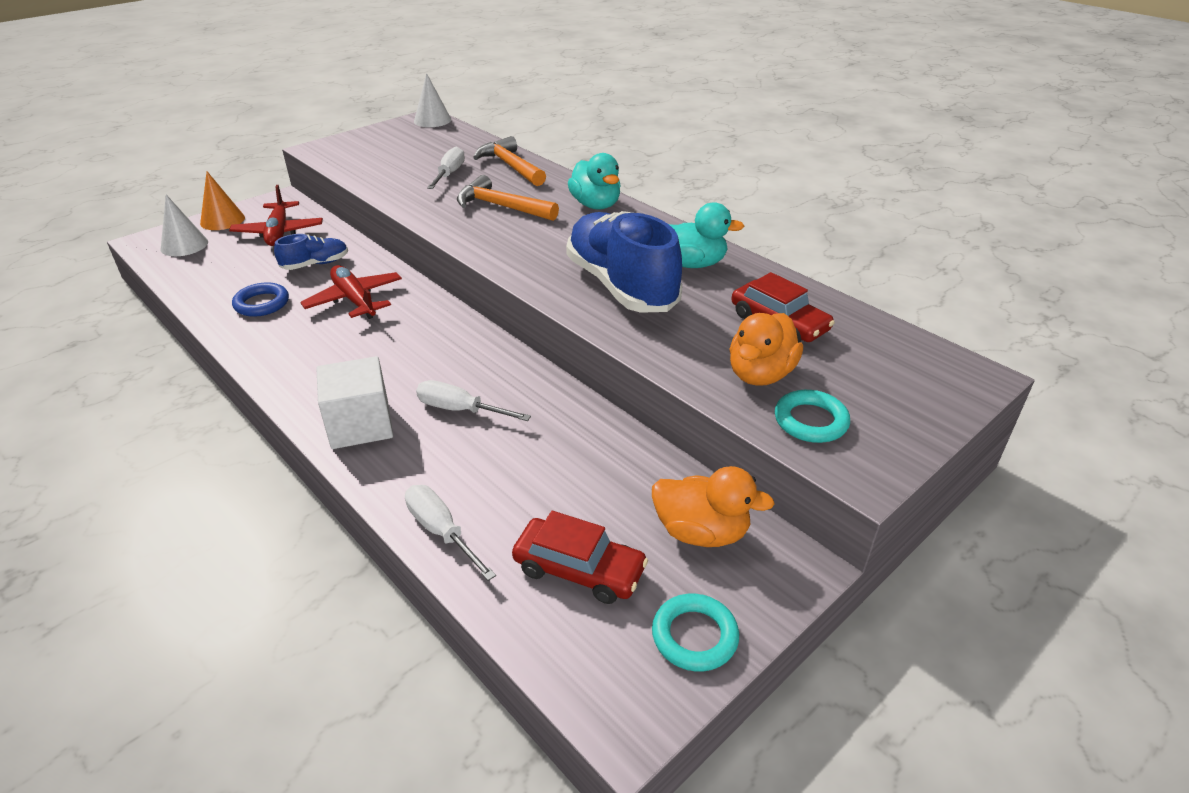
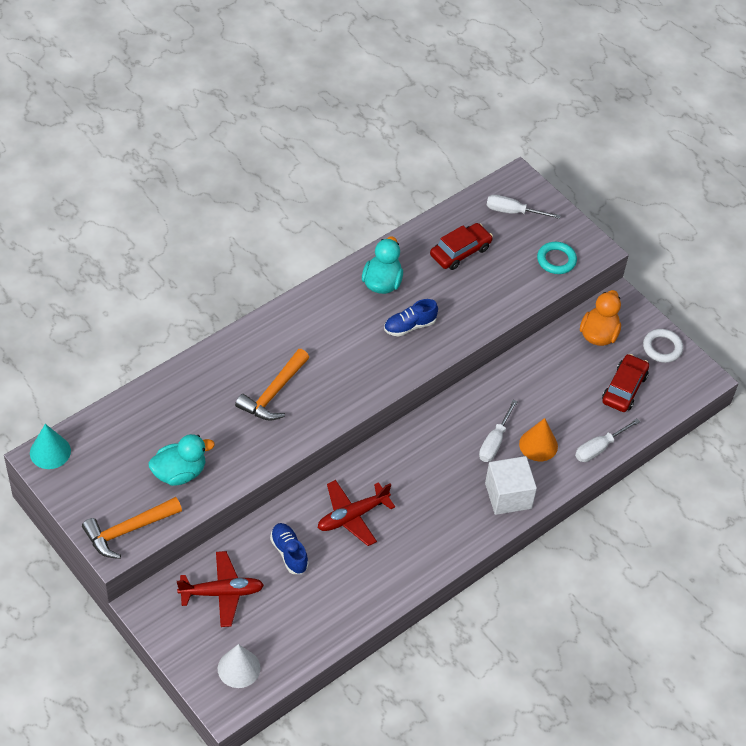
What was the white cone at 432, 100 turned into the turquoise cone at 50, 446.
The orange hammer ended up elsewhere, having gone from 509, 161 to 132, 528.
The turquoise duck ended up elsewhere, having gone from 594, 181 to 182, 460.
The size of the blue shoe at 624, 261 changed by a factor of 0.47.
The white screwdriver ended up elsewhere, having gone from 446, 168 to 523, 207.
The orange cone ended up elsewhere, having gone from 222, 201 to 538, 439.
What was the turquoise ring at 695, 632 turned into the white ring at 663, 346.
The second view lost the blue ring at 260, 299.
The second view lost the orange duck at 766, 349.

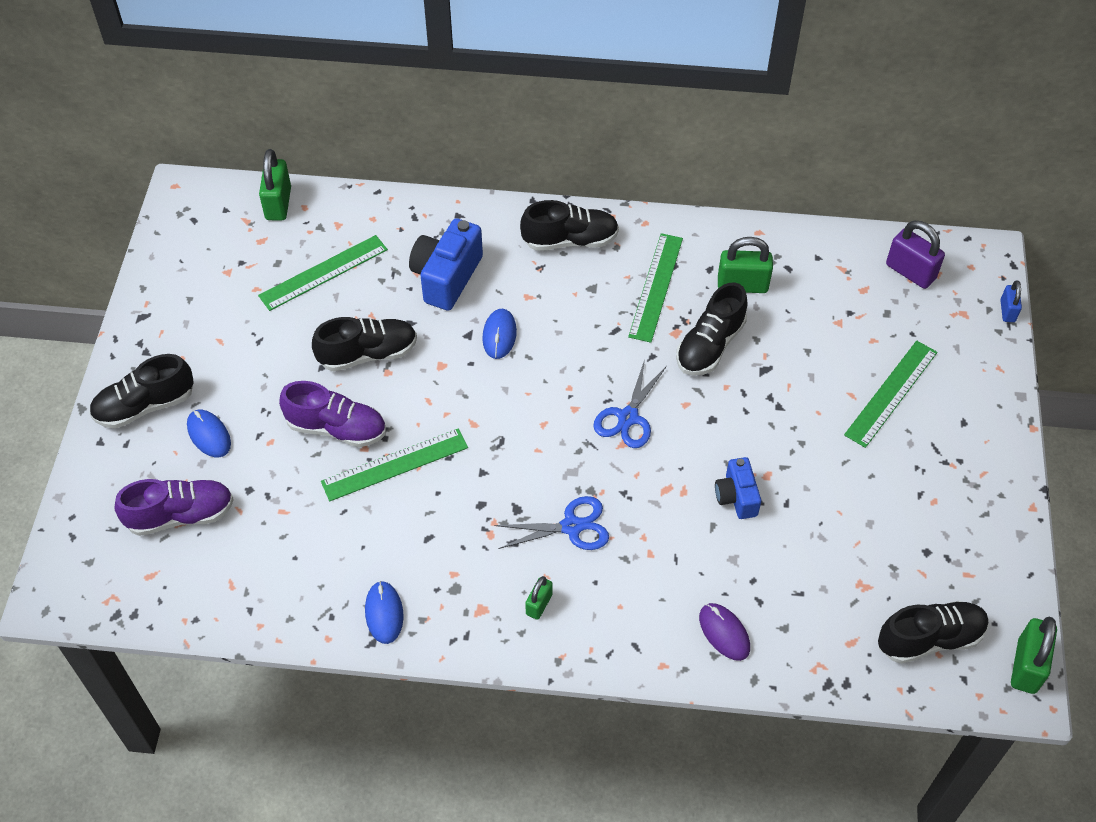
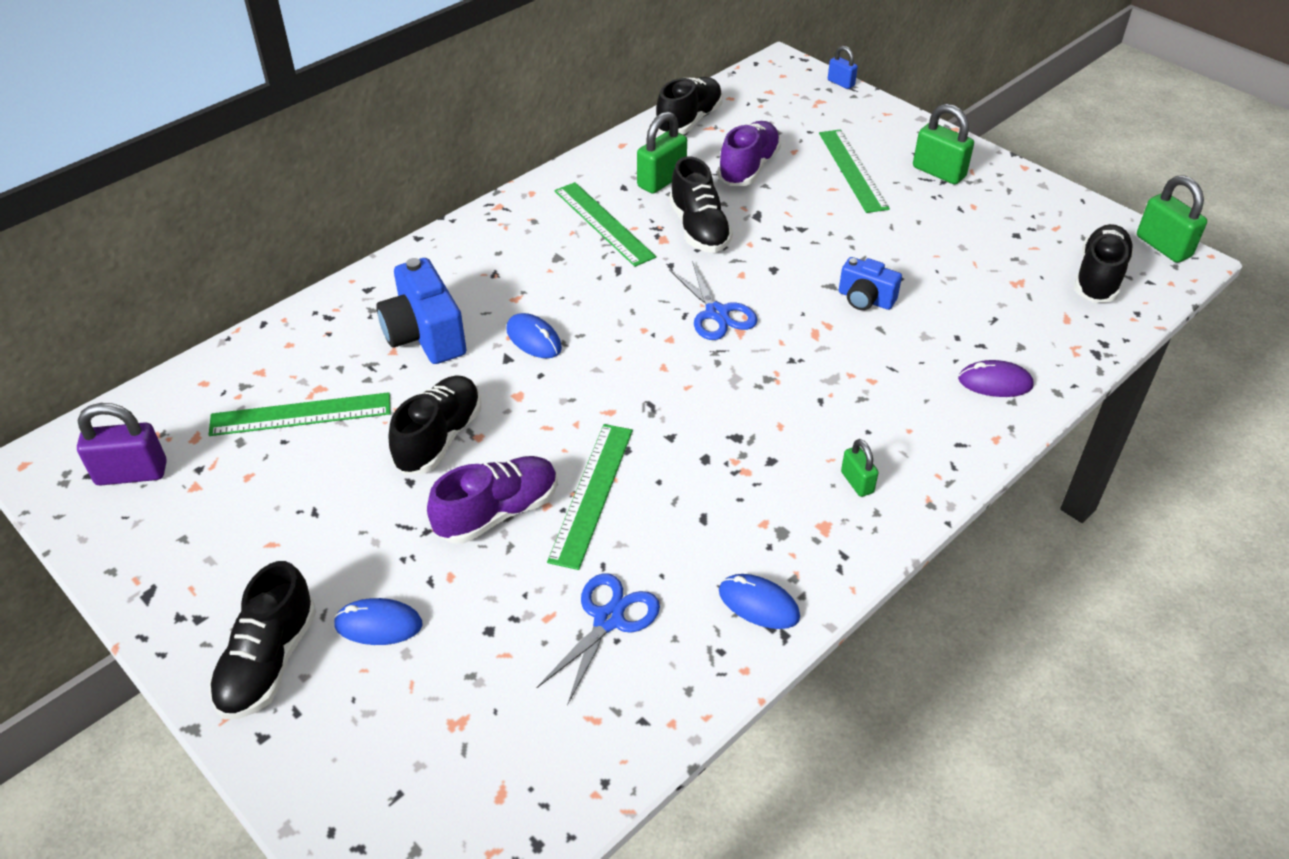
The purple padlock ended up elsewhere, having gone from 915, 255 to 122, 444.
The green ruler at 323, 273 ended up facing another way, 75 degrees clockwise from before.
The blue scissors ended up elsewhere, having gone from 551, 523 to 598, 639.
The black shoe ended up elsewhere, having gone from 569, 225 to 689, 105.
The purple shoe ended up elsewhere, having gone from 174, 507 to 749, 153.
The green padlock ended up elsewhere, having gone from 275, 184 to 943, 144.

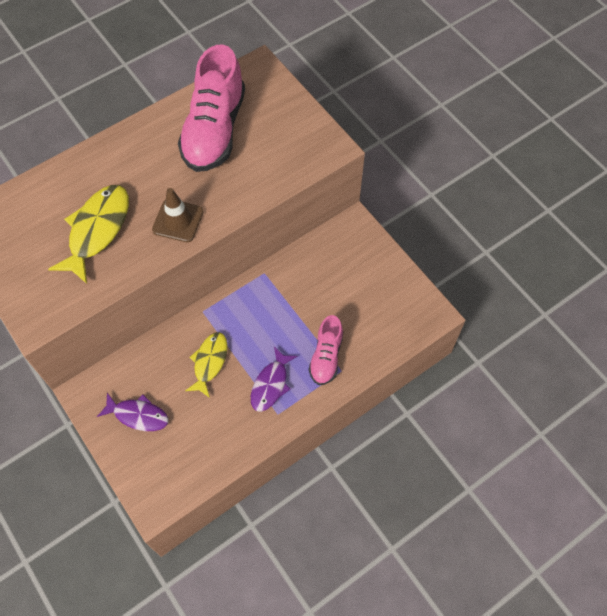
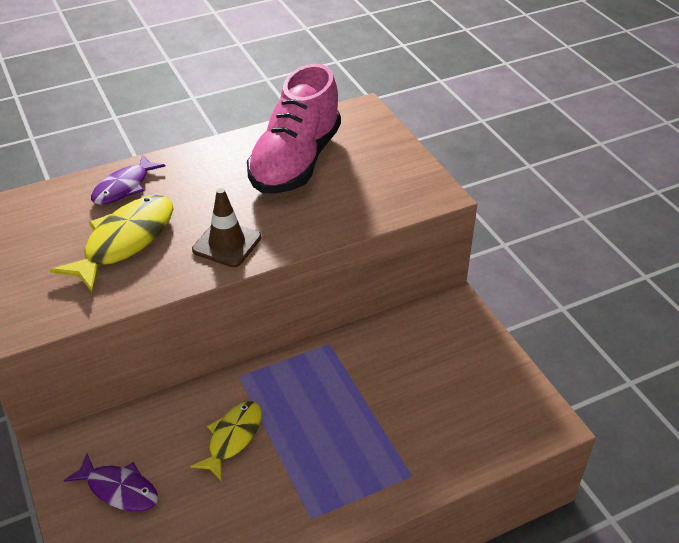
The purple fish ended up elsewhere, having gone from 274, 379 to 128, 179.
The second view lost the pink shoe at 326, 350.

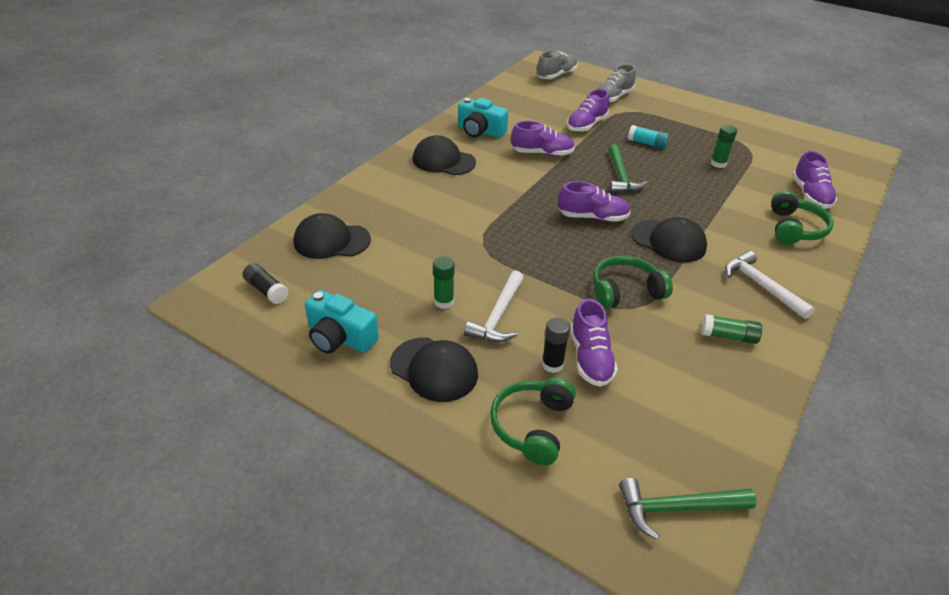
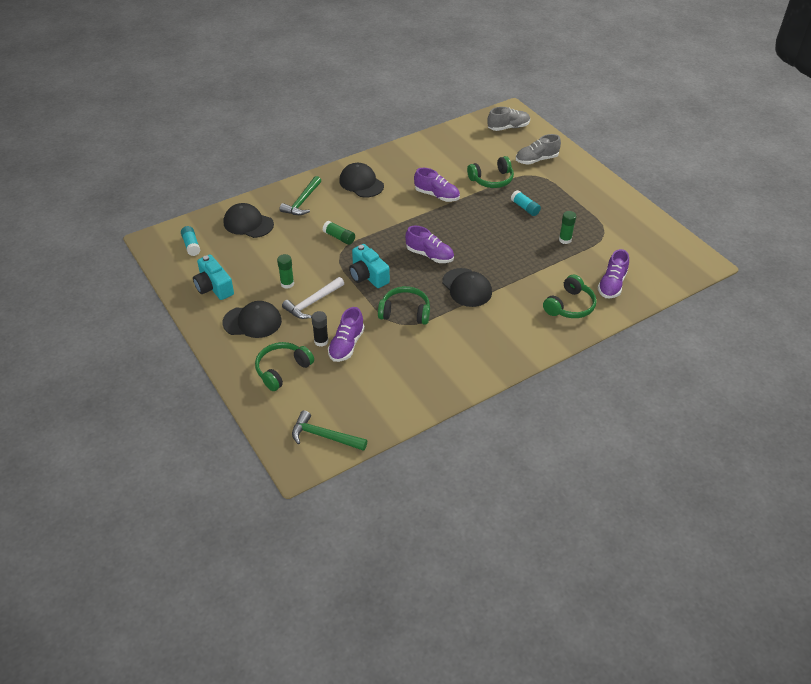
What was the black glue stick at 266, 283 turned into the turquoise glue stick at 190, 241.
The black cap at 434, 370 ended up facing another way, 60 degrees counterclockwise from before.
The green hammer ended up elsewhere, having gone from 628, 168 to 300, 195.
The green glue stick ended up elsewhere, having gone from 731, 329 to 338, 233.
The turquoise camera ended up elsewhere, having gone from 483, 118 to 369, 266.
Where the purple shoe stood at 588, 110, the green headphones came to stand at 490, 172.
The second view lost the white hammer at 770, 285.

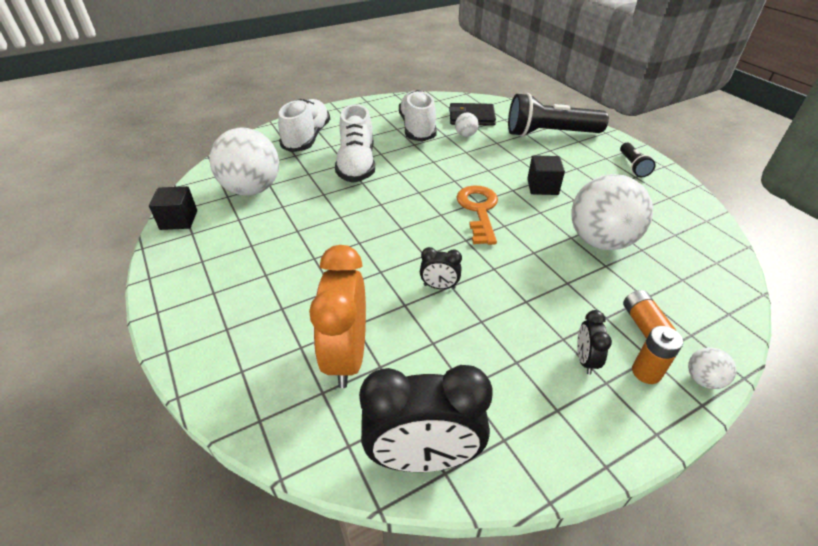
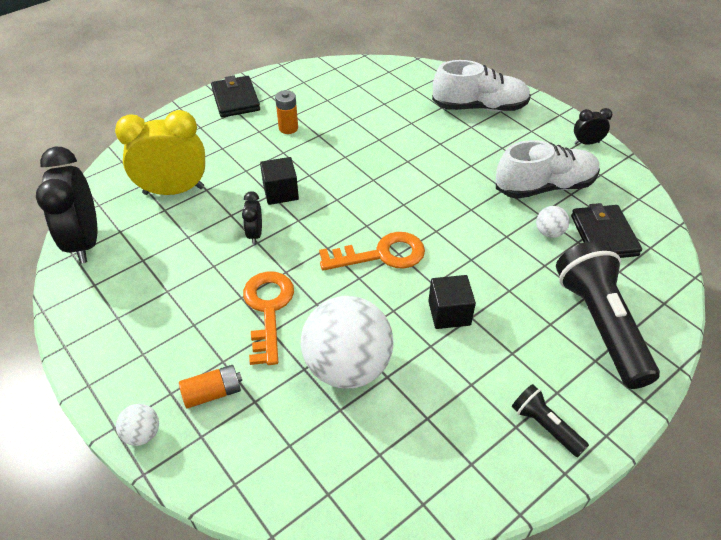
What was the orange clock at 337, 316 turned into the yellow clock at 160, 152.
The second view gained the black wallet at 235, 97.
The second view gained the orange key at 268, 318.
The black cube ended up elsewhere, having gone from 173, 208 to 279, 181.
The orange battery ended up elsewhere, having gone from 657, 355 to 286, 112.
The black flashlight at 638, 160 ended up facing another way, 60 degrees clockwise from before.
The black clock ended up elsewhere, having gone from 594, 342 to 593, 126.
The second view lost the white ball at 244, 162.
The second view lost the white shoe at 355, 143.

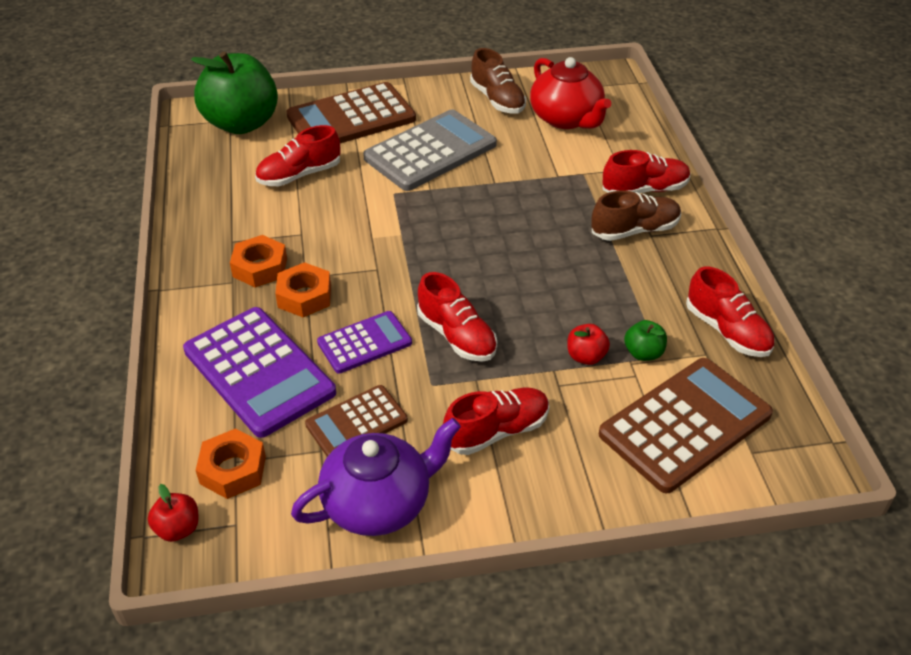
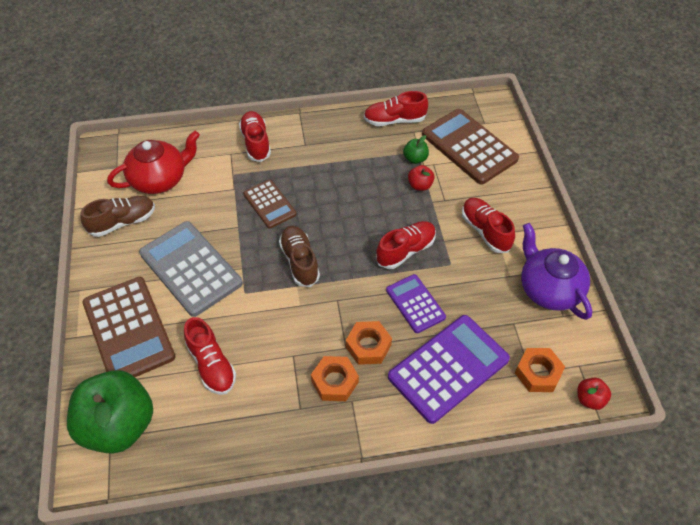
The brown calculator ended up elsewhere, having gone from 356, 421 to 270, 204.
The brown shoe ended up elsewhere, having gone from 636, 216 to 299, 256.
The red shoe at 730, 312 ended up facing another way, 150 degrees counterclockwise from before.

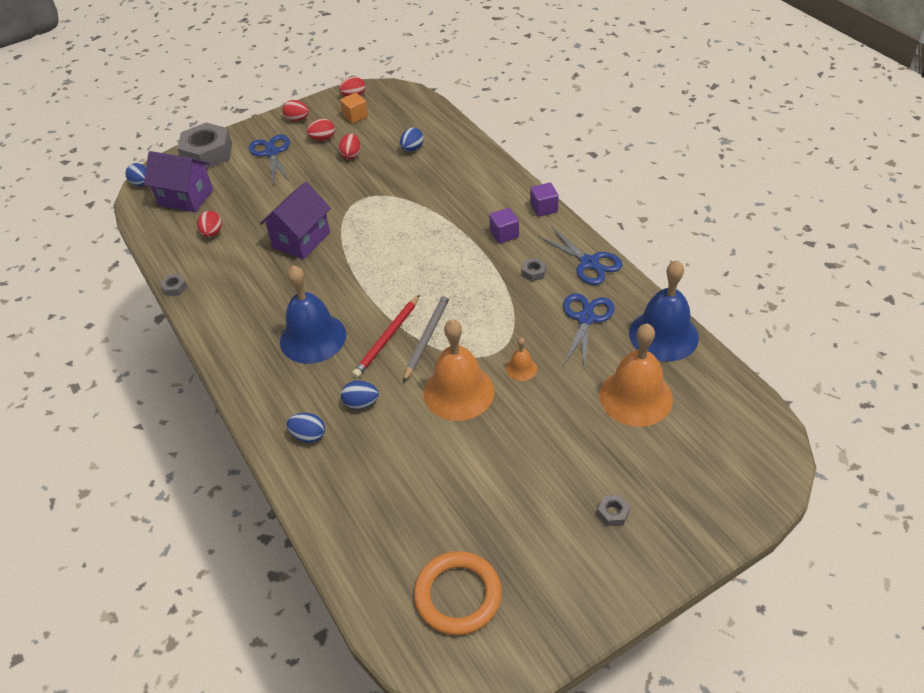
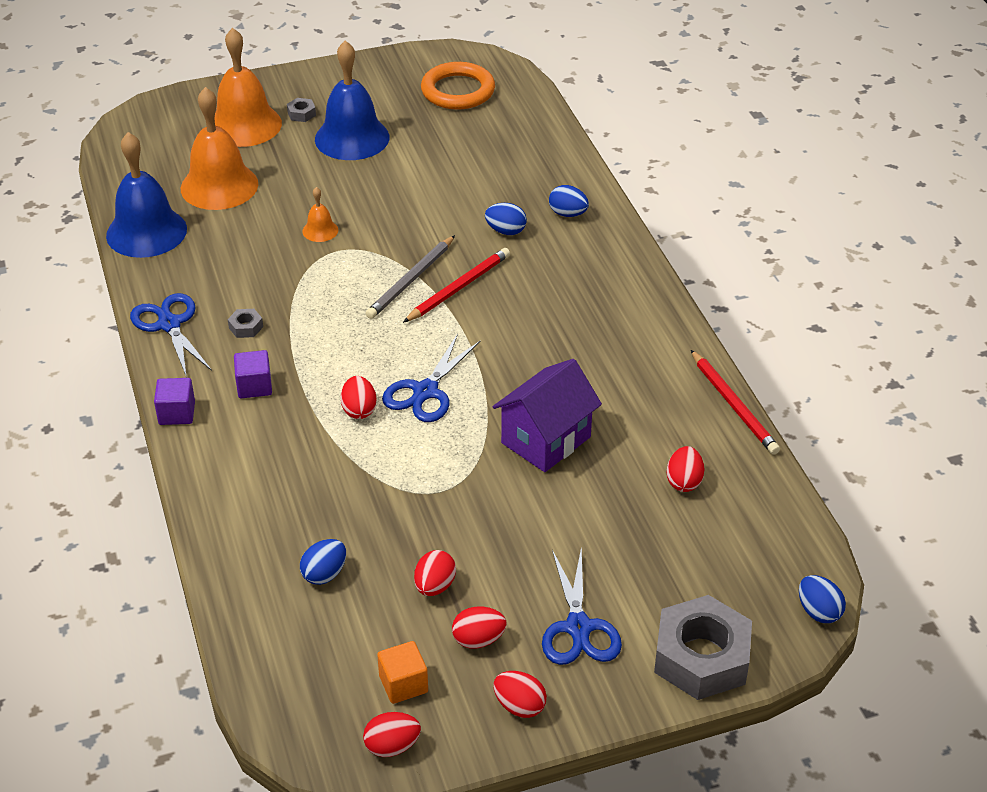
The orange bell ended up elsewhere, having gone from 458, 370 to 248, 87.
The blue bell ended up elsewhere, having gone from 313, 314 to 352, 100.
The second view gained the red egg at 359, 397.
The blue scissors ended up elsewhere, having gone from 589, 331 to 431, 378.
Where the grey nut stood at 173, 285, the red pencil came to stand at 735, 402.
The second view lost the purple house at 178, 181.

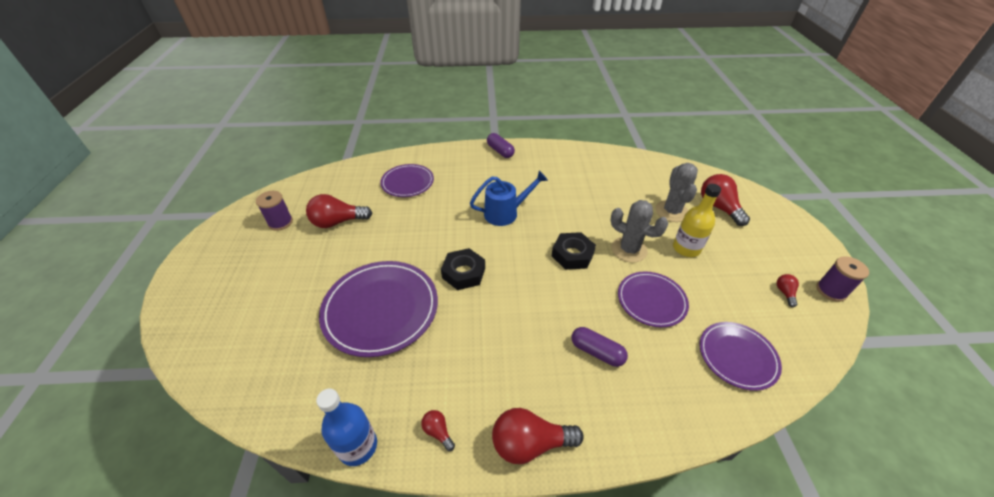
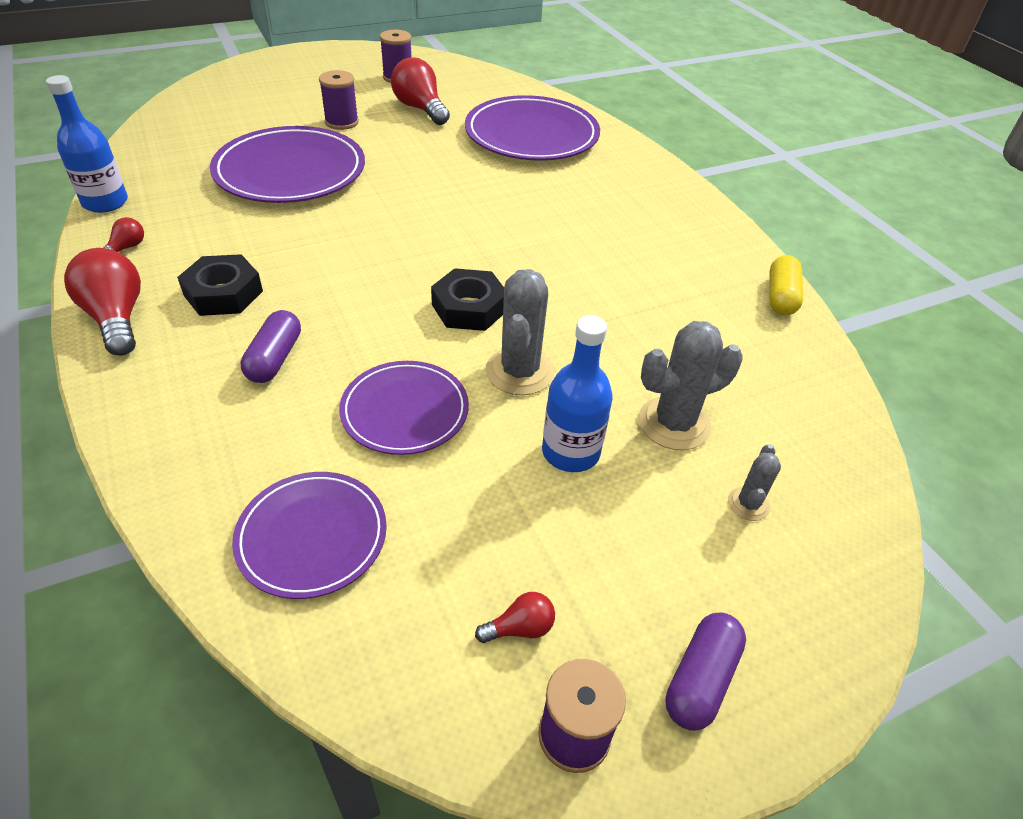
The black nut ended up elsewhere, having gone from 463, 269 to 220, 285.
The second view gained the purple spool at 339, 100.
The size of the purple plate at 407, 180 changed by a factor of 1.65.
What was the yellow bottle at 697, 220 turned into the blue bottle at 577, 393.
The purple capsule ended up elsewhere, having gone from 501, 145 to 705, 672.
Where the red light bulb stood at 725, 200, the grey cactus came to stand at 754, 482.
The second view gained the yellow capsule at 786, 285.
The second view lost the blue watering can at 509, 198.

